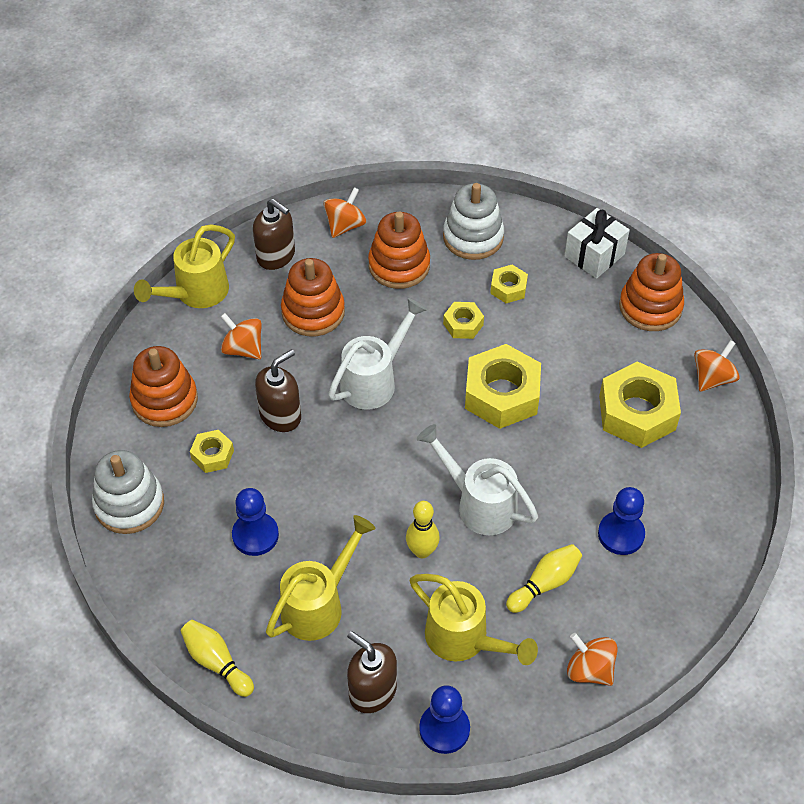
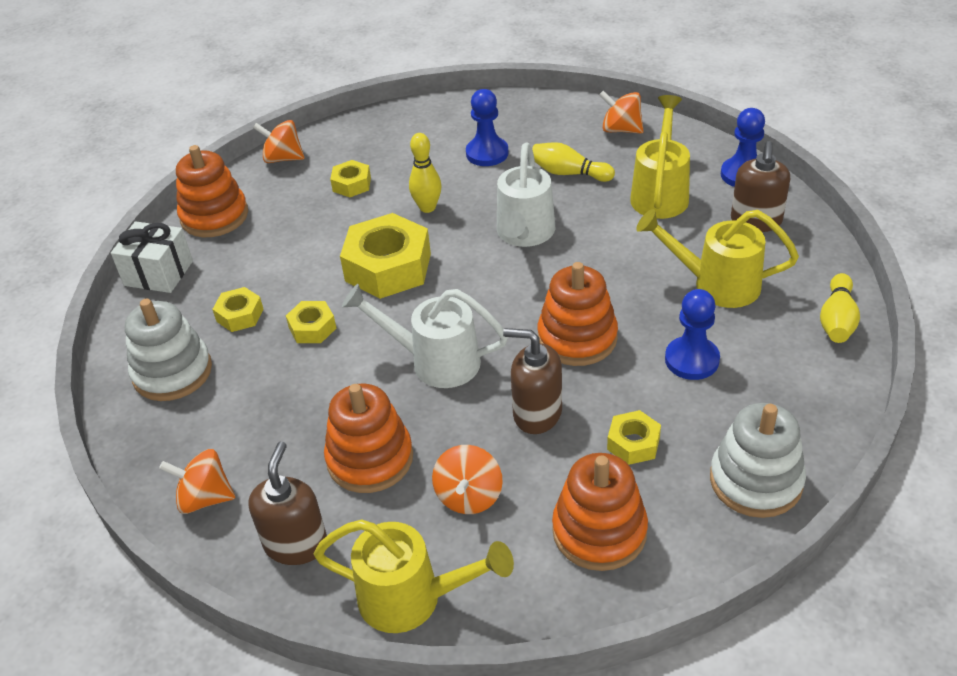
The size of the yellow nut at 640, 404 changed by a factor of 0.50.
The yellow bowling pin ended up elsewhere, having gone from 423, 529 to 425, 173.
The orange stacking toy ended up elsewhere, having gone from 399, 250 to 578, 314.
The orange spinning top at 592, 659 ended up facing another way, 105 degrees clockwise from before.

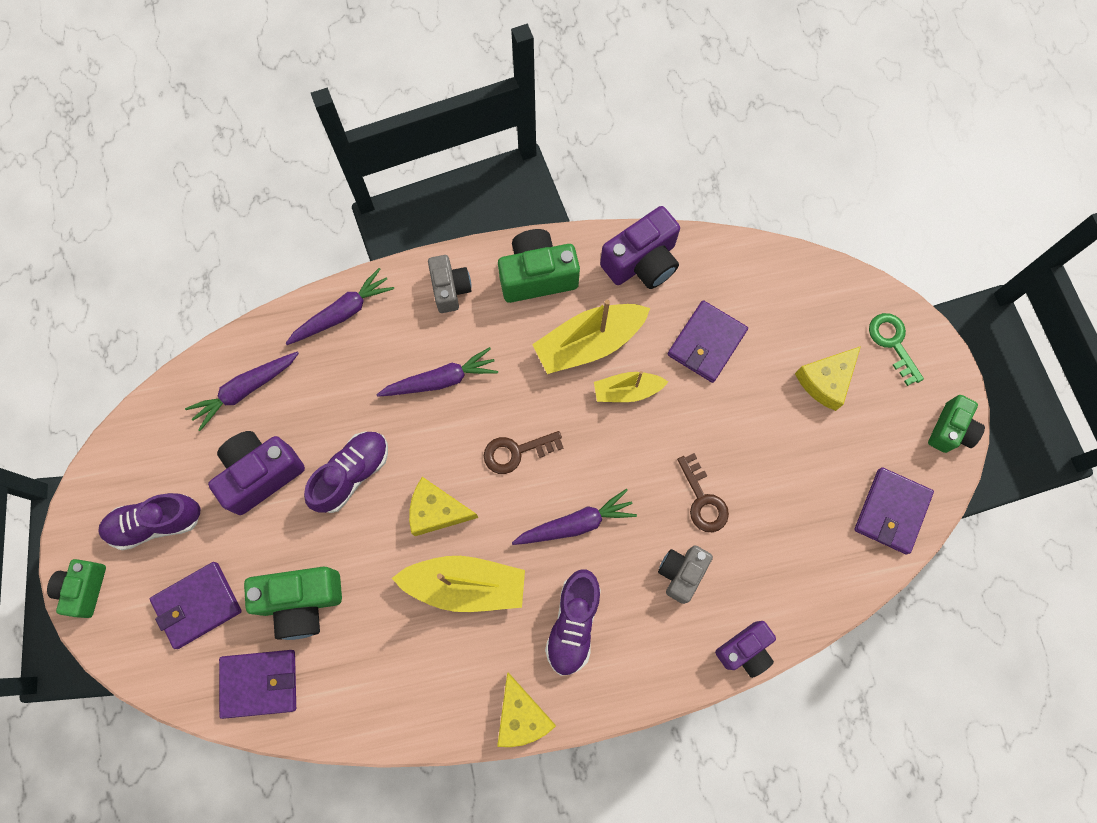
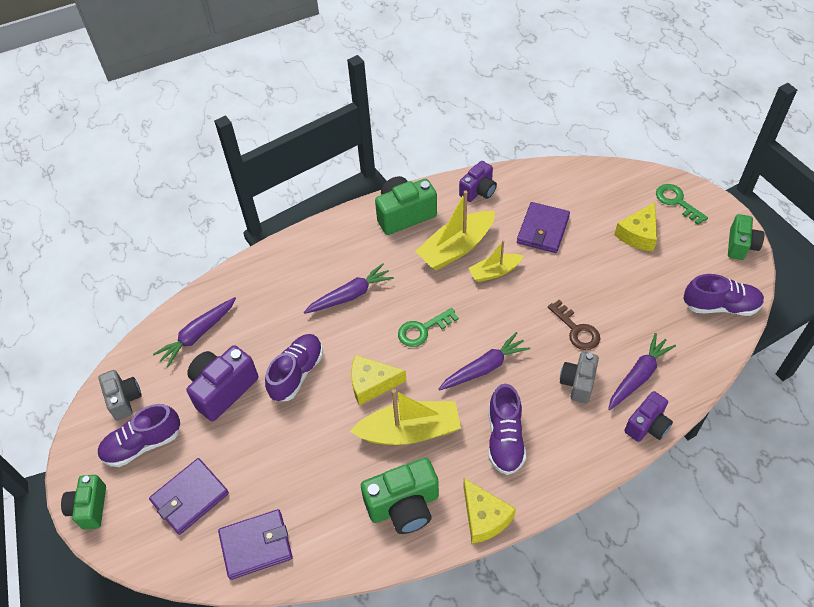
The grey camera ended up elsewhere, having gone from 450, 284 to 120, 395.
The green camera ended up elsewhere, having gone from 293, 603 to 400, 496.
What was the brown key at 524, 452 turned into the green key at 428, 327.
The size of the purple camera at 640, 247 changed by a factor of 0.65.
The purple carrot ended up elsewhere, having gone from 339, 306 to 642, 371.
Where the purple wallet stood at 894, 510, the purple shoe came to stand at 723, 295.

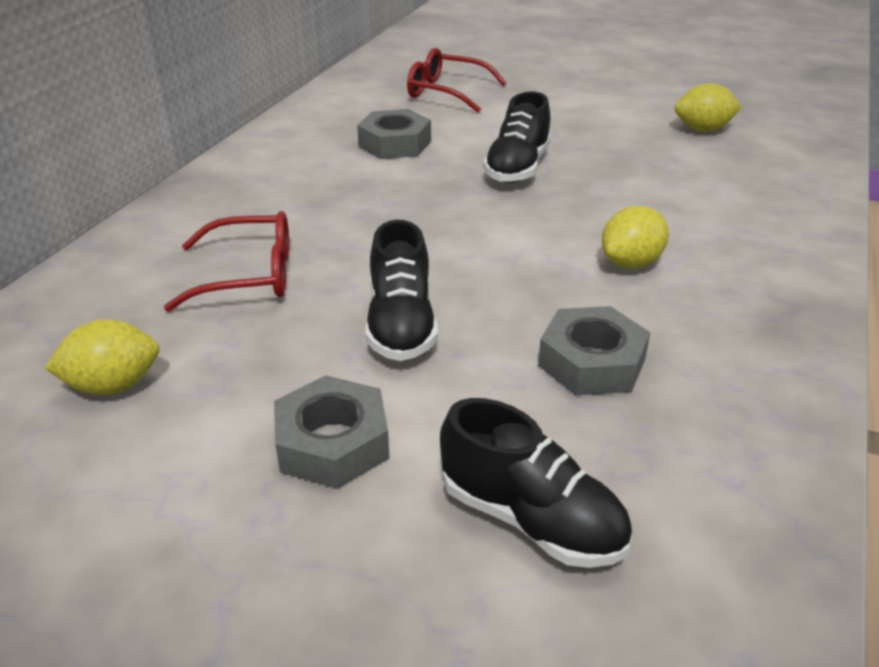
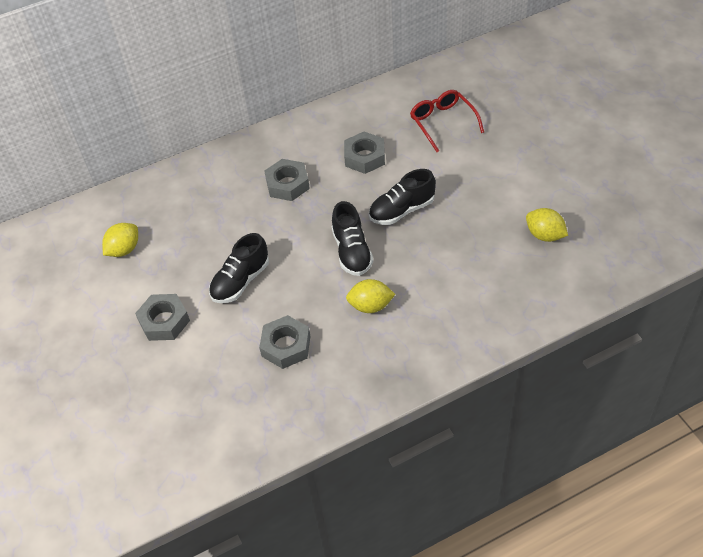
The yellow lemon at 102, 357 ended up facing another way, 75 degrees counterclockwise from before.
The second view gained the grey nut at 287, 180.
The black shoe ended up elsewhere, having gone from 536, 483 to 353, 238.
The second view lost the red glasses at 226, 261.

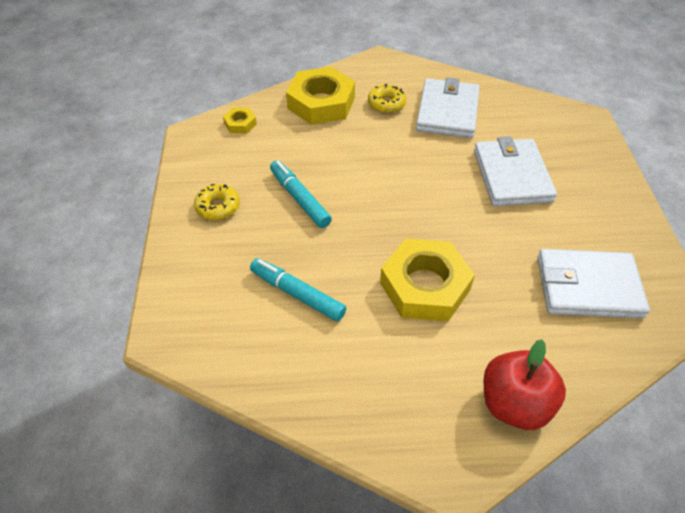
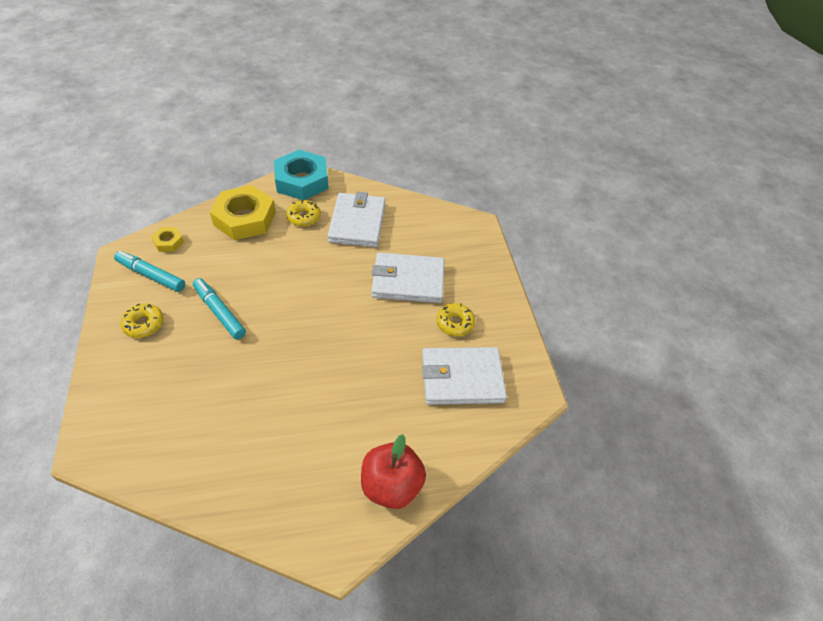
The turquoise marker ended up elsewhere, having gone from 298, 289 to 149, 271.
The second view gained the turquoise nut at 301, 175.
The white wallet at 515, 171 ended up facing another way, 75 degrees counterclockwise from before.
The second view gained the yellow donut at 455, 319.
The second view lost the yellow nut at 427, 280.

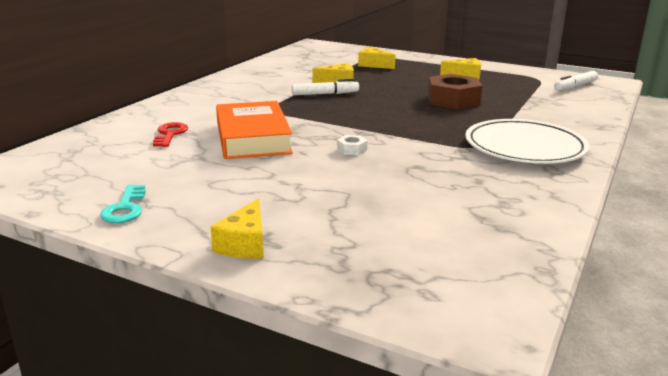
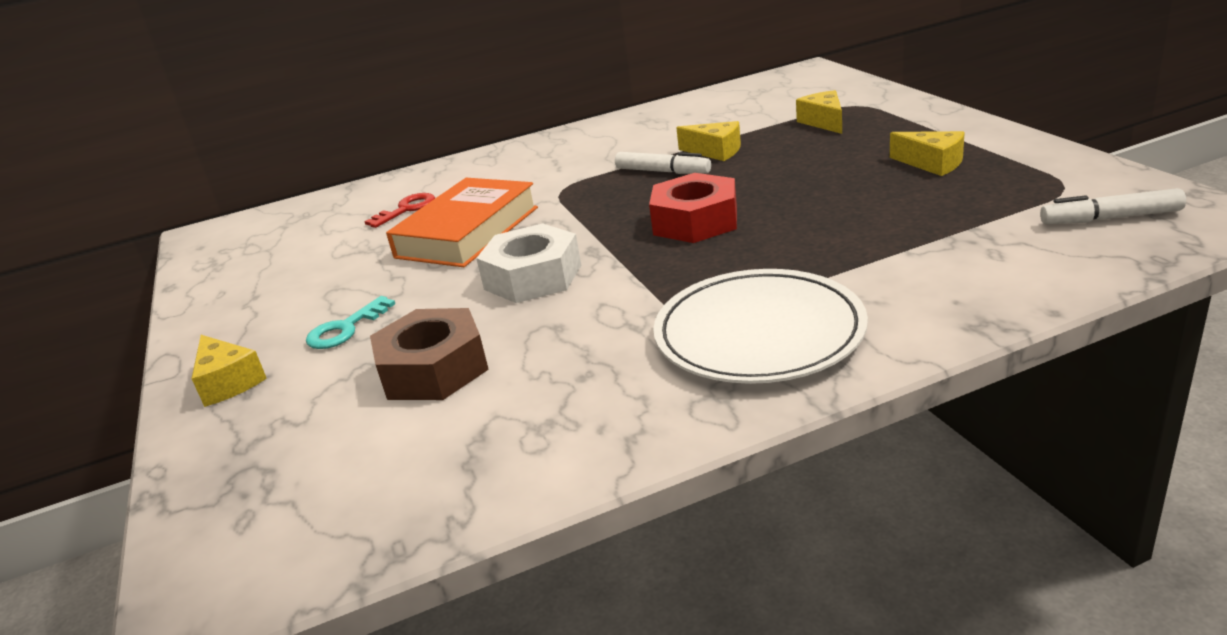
The yellow cheese at 237, 228 ended up facing another way, 90 degrees counterclockwise from before.
The turquoise key ended up elsewhere, having gone from 123, 204 to 350, 322.
The brown nut ended up elsewhere, having gone from 454, 91 to 429, 354.
The size of the white nut at 352, 145 changed by a factor of 2.29.
The second view gained the red nut at 693, 208.

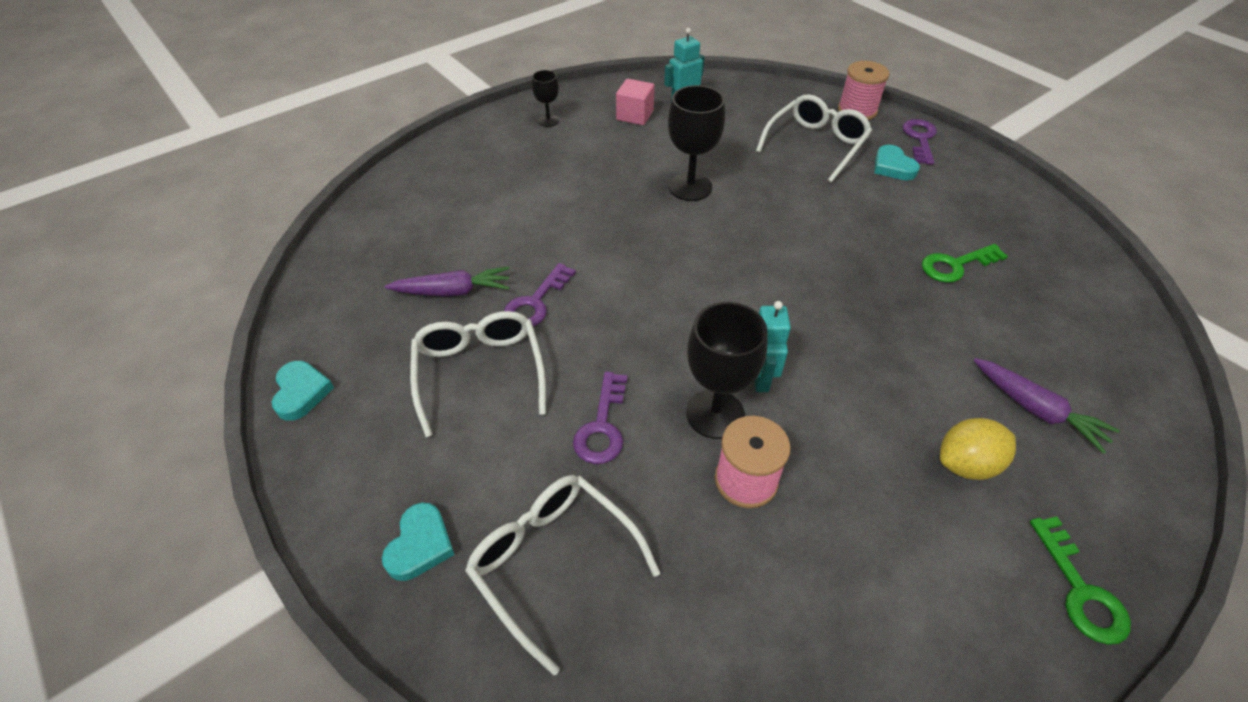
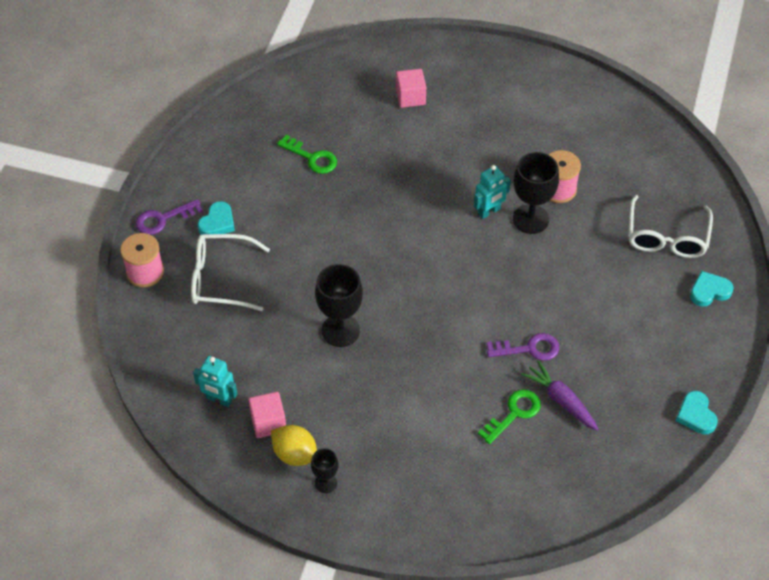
The yellow lemon ended up elsewhere, having gone from 978, 449 to 294, 445.
Where the purple carrot stood at 1046, 406, the pink cube came to stand at 411, 88.
The green key ended up elsewhere, having gone from 1080, 580 to 509, 416.
The turquoise heart at 303, 391 ended up facing another way, 60 degrees counterclockwise from before.
The second view lost the white glasses at 478, 374.
The second view lost the purple key at 600, 418.

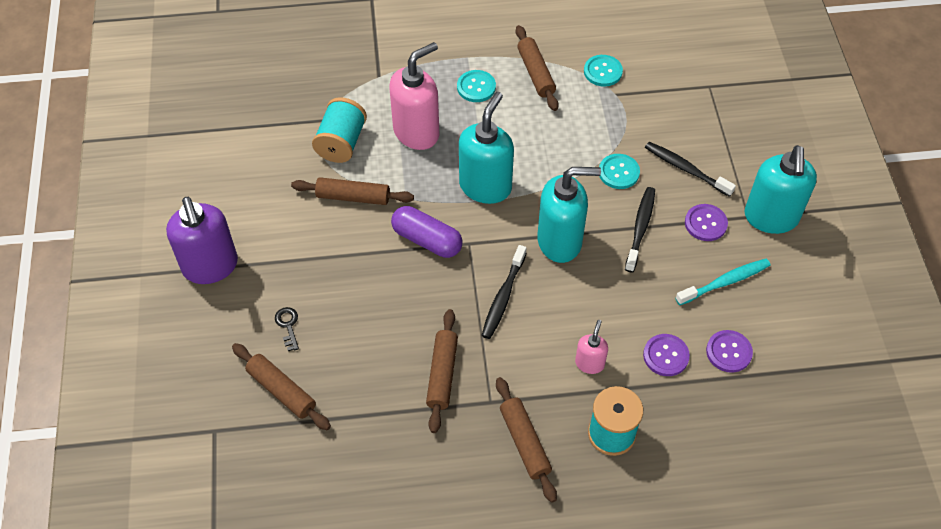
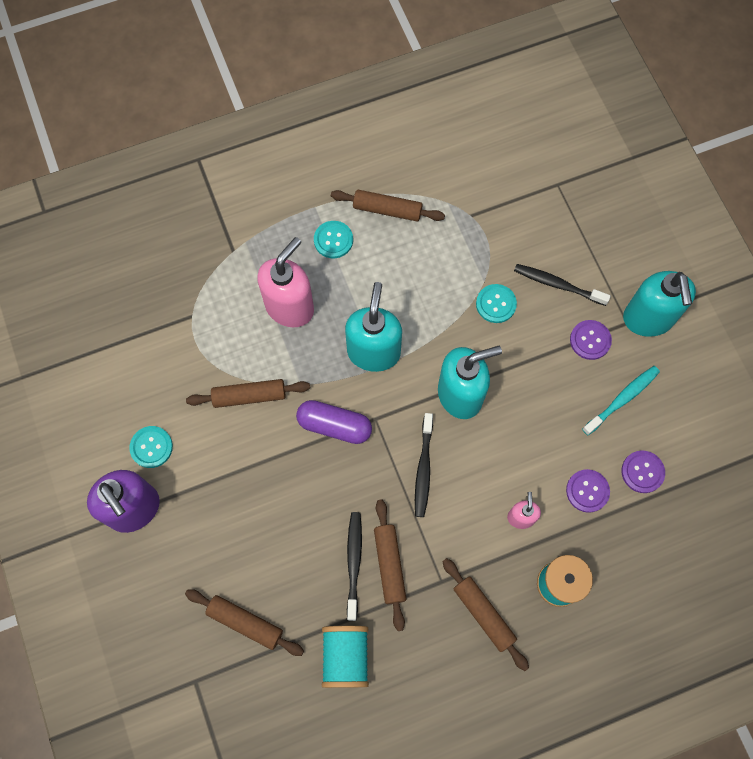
The turquoise button ended up elsewhere, having gone from 603, 71 to 151, 447.
The turquoise spool ended up elsewhere, having gone from 339, 130 to 345, 657.
The brown rolling pin at 537, 68 ended up facing another way, 45 degrees counterclockwise from before.
The black toothbrush ended up elsewhere, having gone from 640, 229 to 354, 566.
The second view lost the black key at 287, 329.

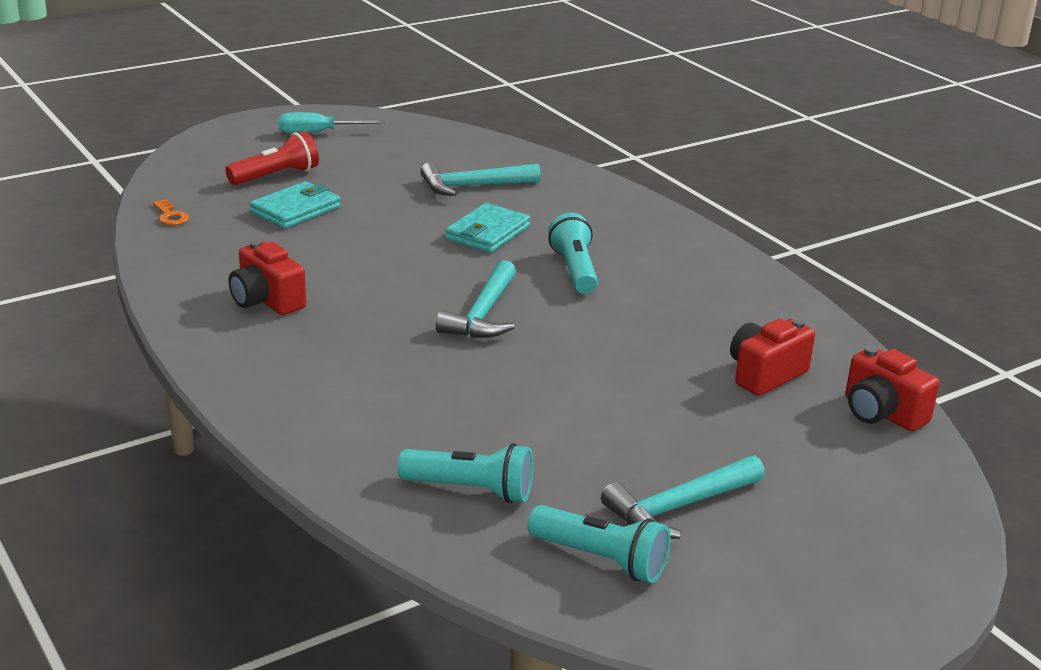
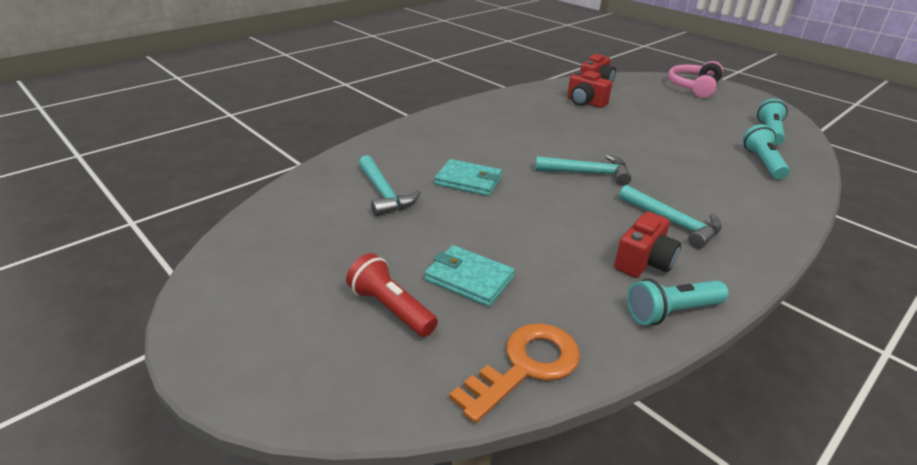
The size of the orange key at 171, 212 changed by a factor of 2.18.
The turquoise hammer ended up elsewhere, having gone from 683, 497 to 670, 217.
The turquoise flashlight ended up elsewhere, having gone from 573, 253 to 678, 302.
The second view gained the pink headphones at 695, 79.
The second view lost the turquoise screwdriver at 332, 122.

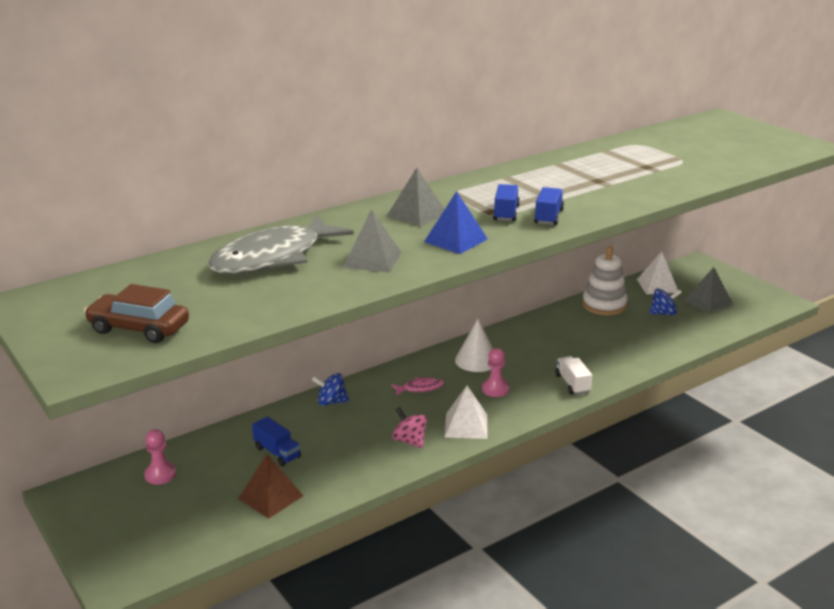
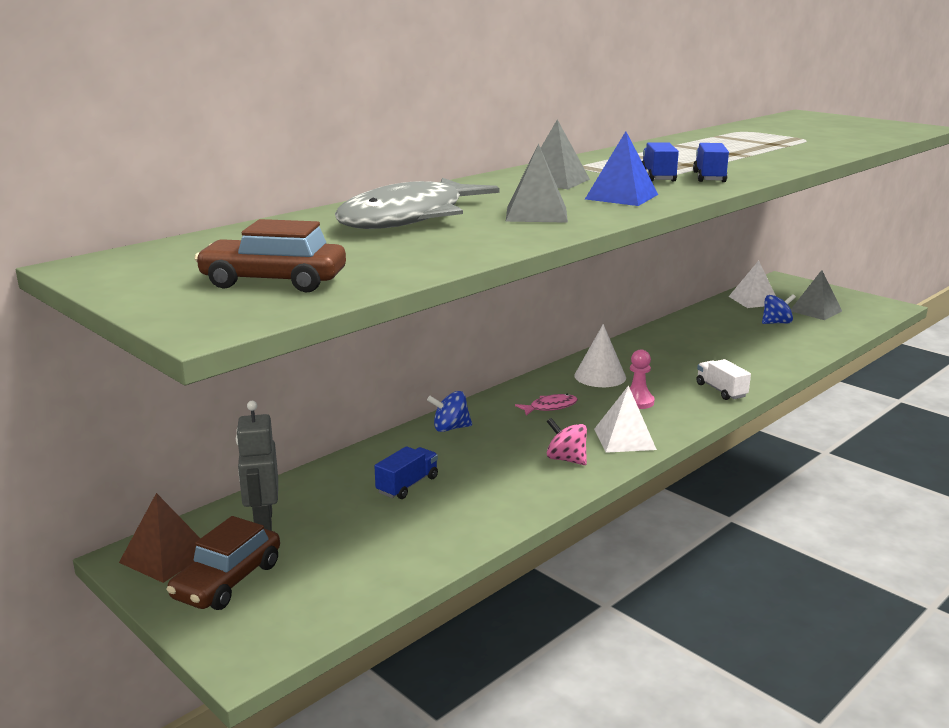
The brown pyramid ended up elsewhere, having gone from 270, 486 to 160, 538.
The second view gained the brown car at 223, 563.
Where the pink pawn stood at 160, 457, the grey robot came to stand at 257, 466.
The blue truck at 276, 441 ended up facing another way, 90 degrees counterclockwise from before.
The second view lost the white stacking toy at 605, 281.

